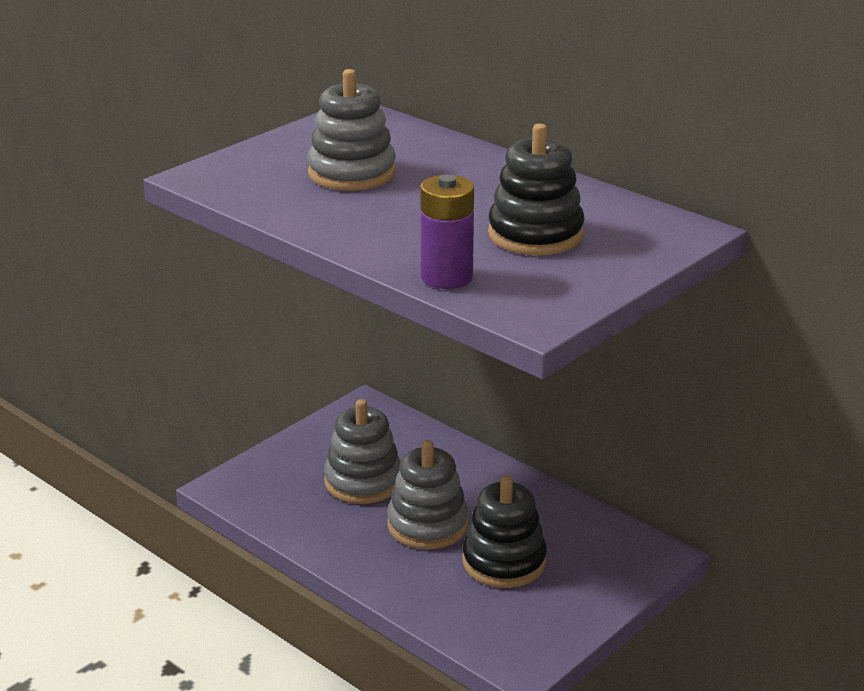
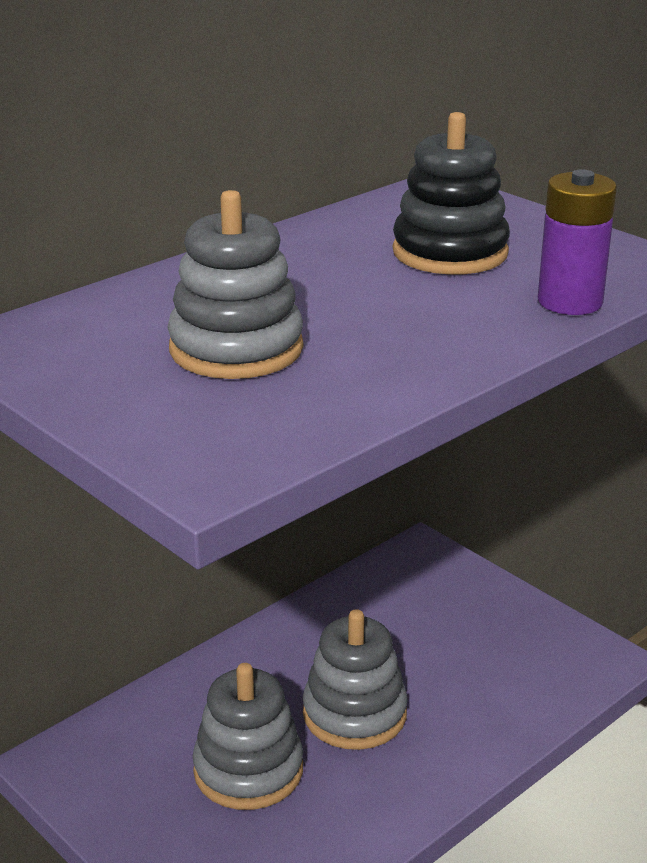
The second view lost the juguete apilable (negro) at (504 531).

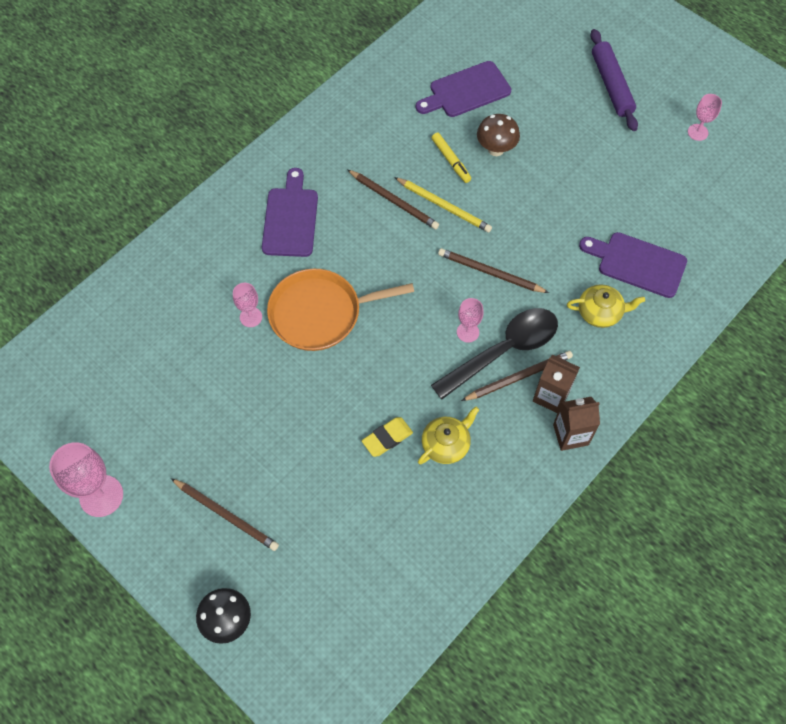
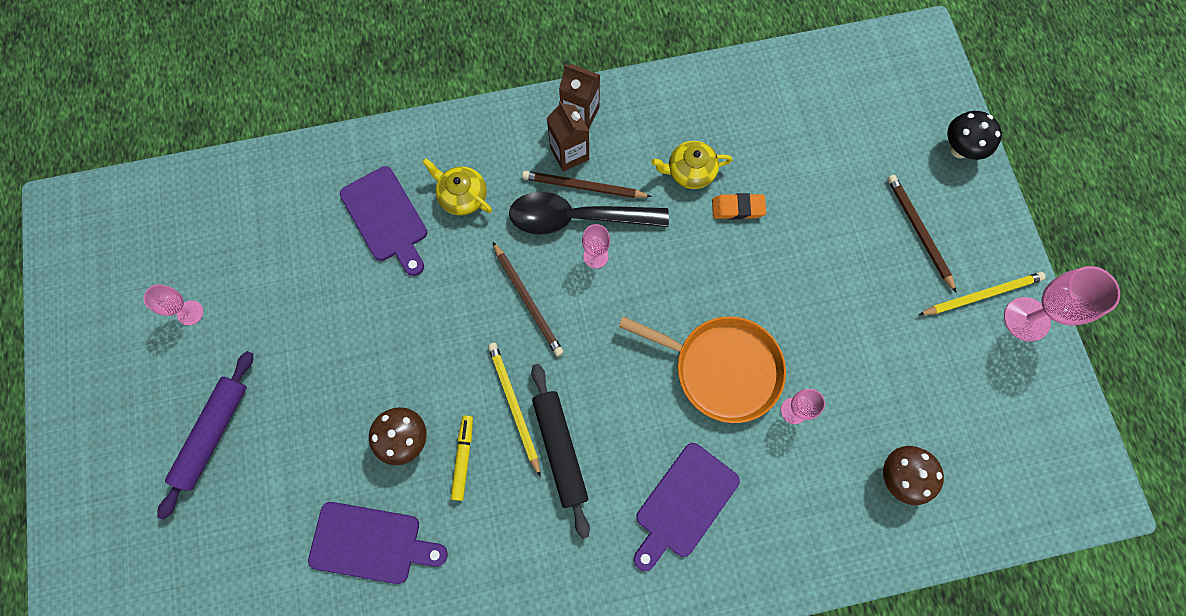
Where the lápiz (marrón) stood at (393 199), the rodillo (negro) came to stand at (560 451).
What was the goma de borrar (amarillo) at (387 437) turned into the goma de borrar (naranja) at (739 206).
The second view gained the lápiz (amarillo) at (982 293).
The second view gained the seta (marrón) at (913 475).

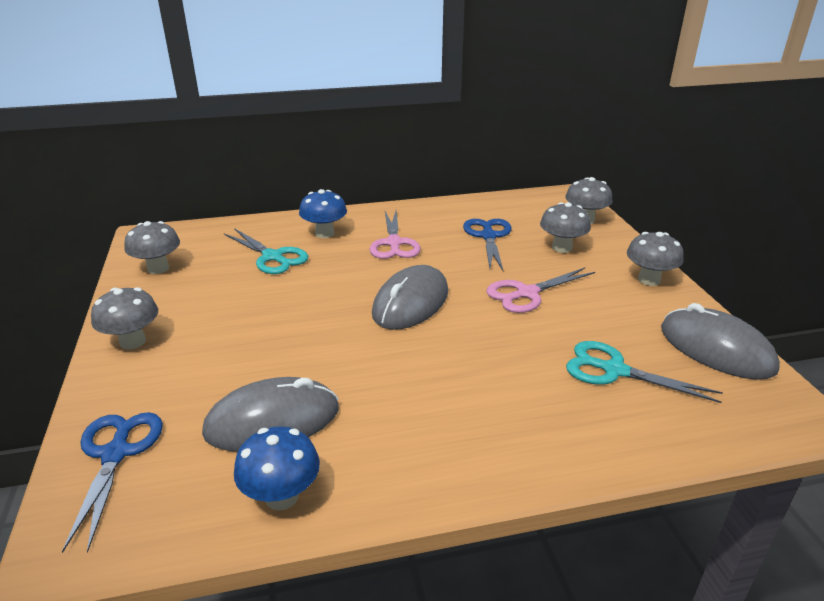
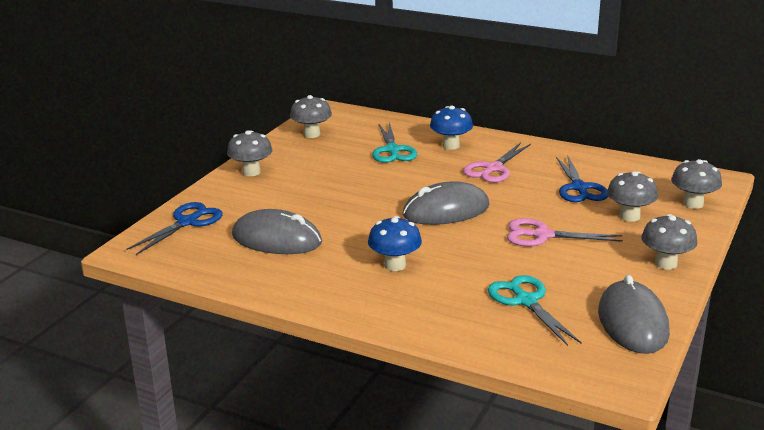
The tijeras (azul) at (487 245) ended up facing another way, 135 degrees clockwise from before.
The seta (azul) ended up elsewhere, having gone from (277 468) to (395 243).

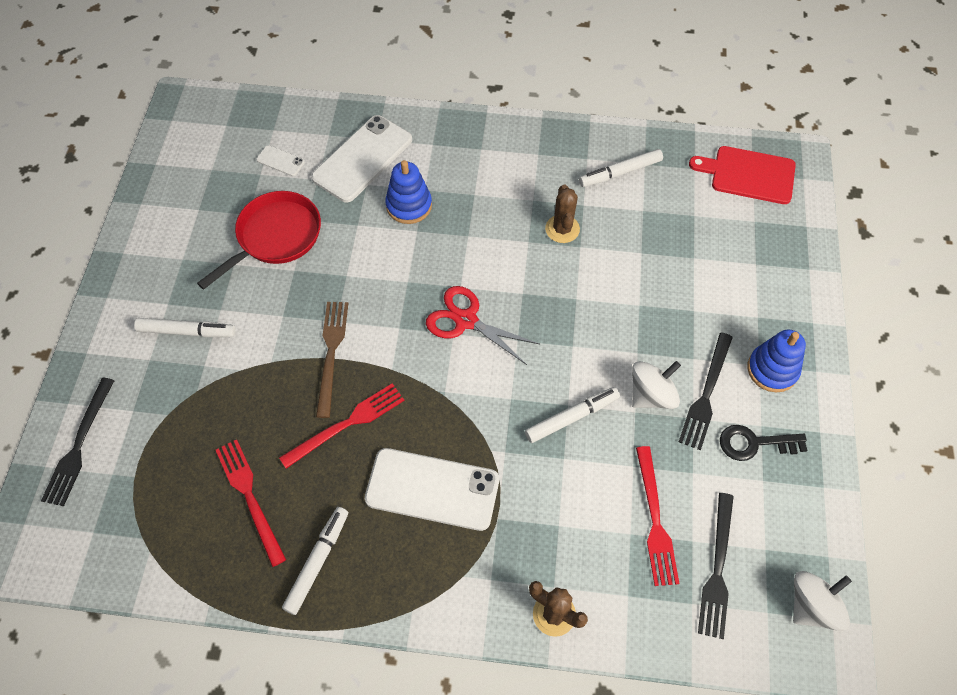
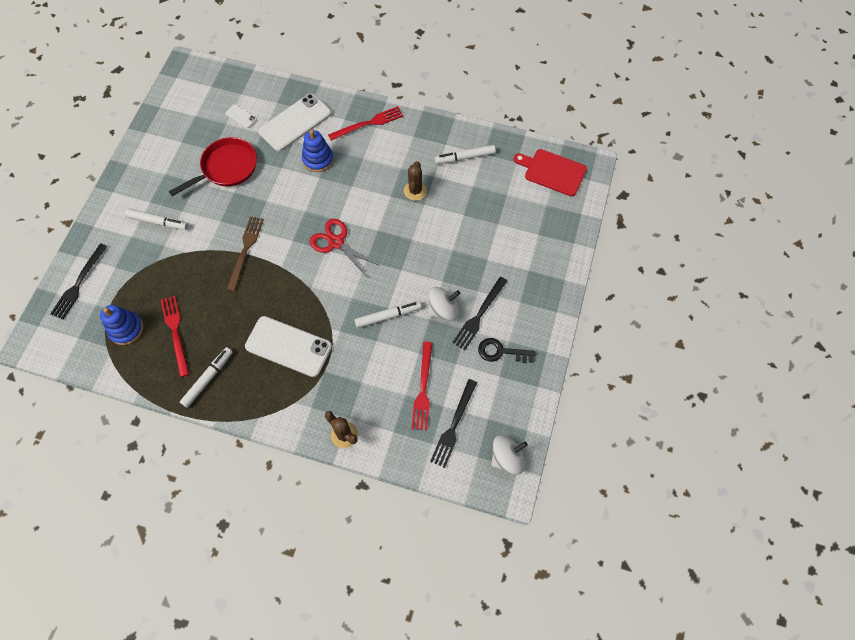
The juguete apilable (azul) ended up elsewhere, having gone from (776 361) to (121 325).
The tenedor (rojo) ended up elsewhere, having gone from (342 425) to (365 123).

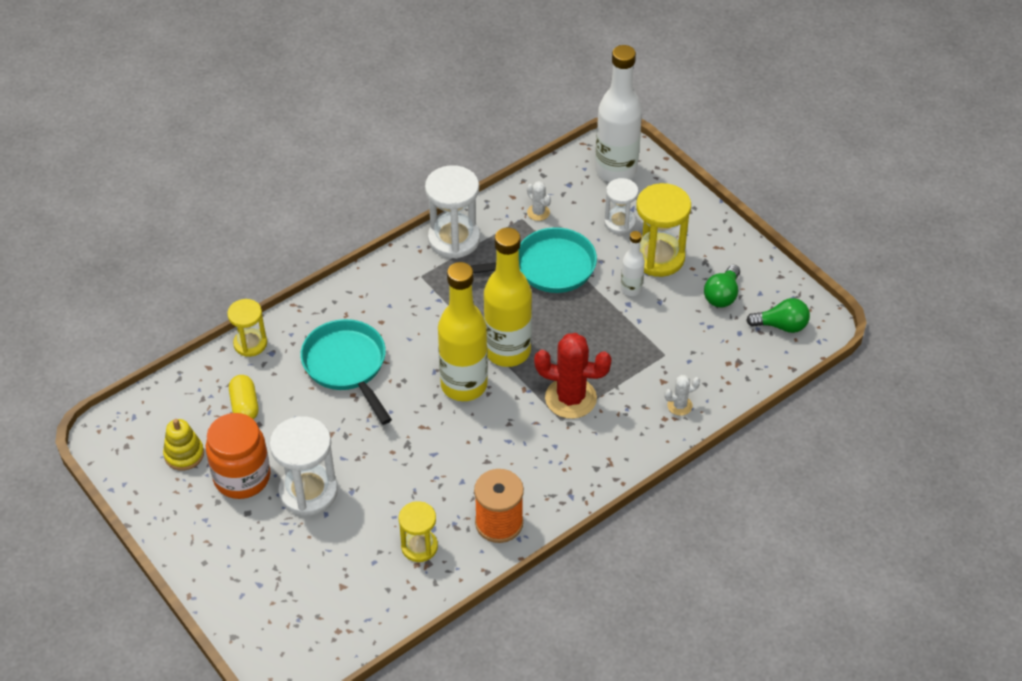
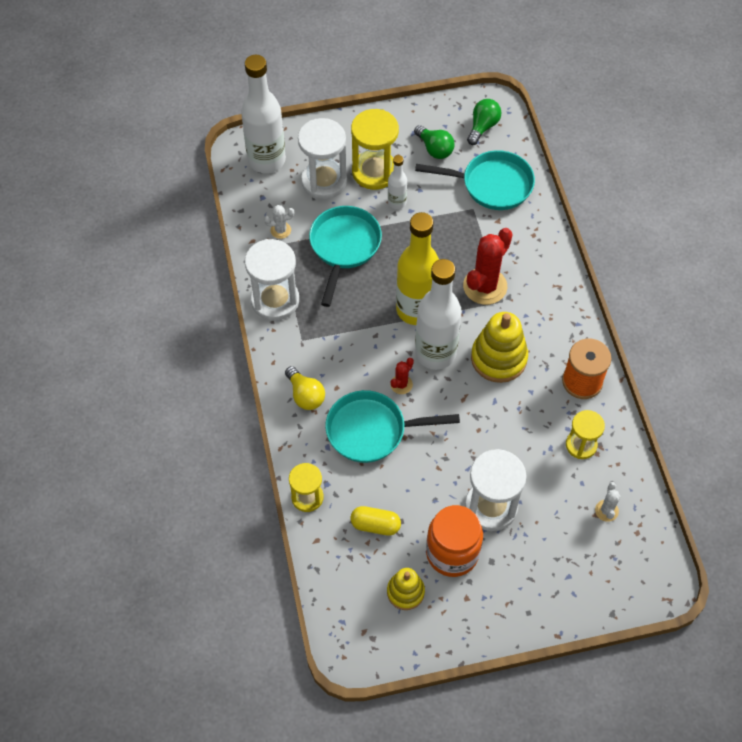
The size of the reloj de arena (blanco) at (621 206) changed by a factor of 1.64.
What was the botella (amarillo) at (463 331) turned into the botella (blanco) at (438 314).
The cactus (blanco) ended up elsewhere, having gone from (682 395) to (607 502).
The second view gained the sartén (turquesa) at (475 180).
The second view gained the juguete apilable (amarillo) at (499 347).
The second view gained the cactus (rojo) at (402 376).
The second view gained the bombilla (amarillo) at (305 388).

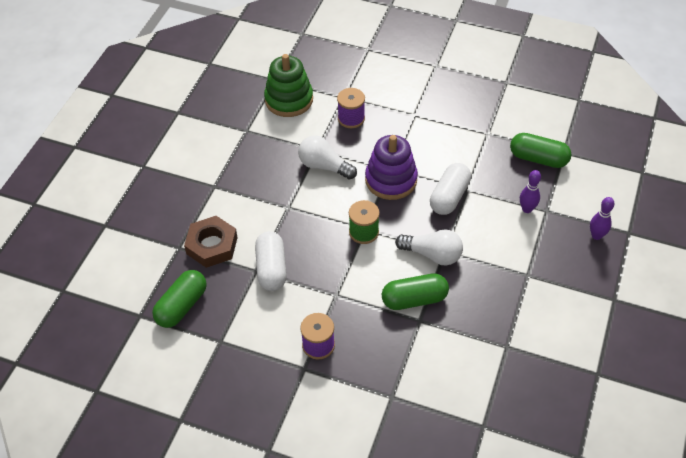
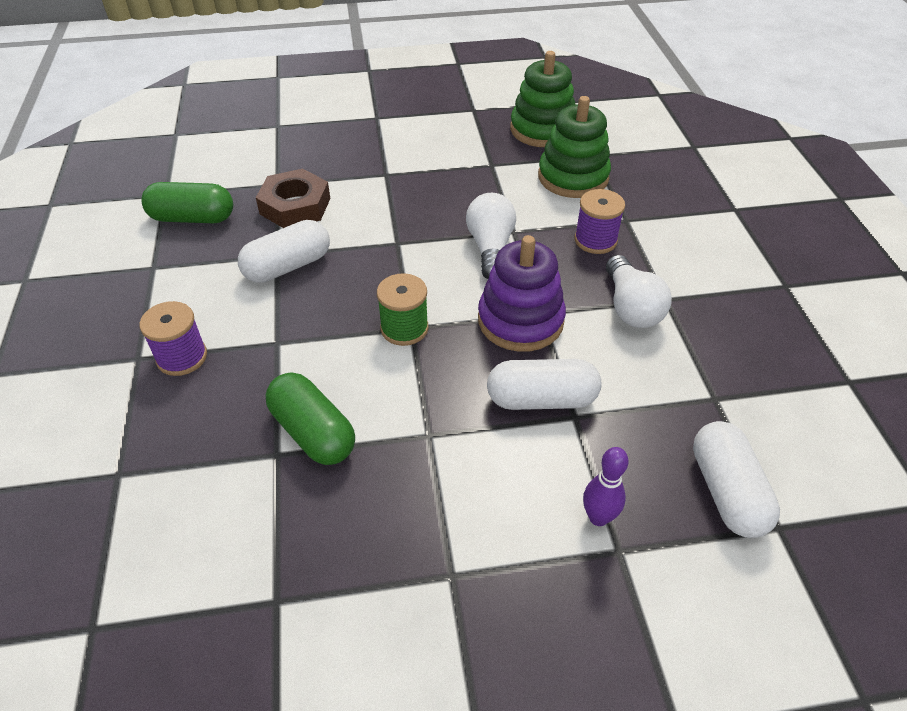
What was the cápsula (verde) at (540 150) turned into the cápsula (blanco) at (736 479).
The second view lost the bolo (morado) at (602 218).
The bombilla (blanco) ended up elsewhere, having gone from (429 247) to (639 291).
The second view gained the juguete apilable (verde) at (543 99).

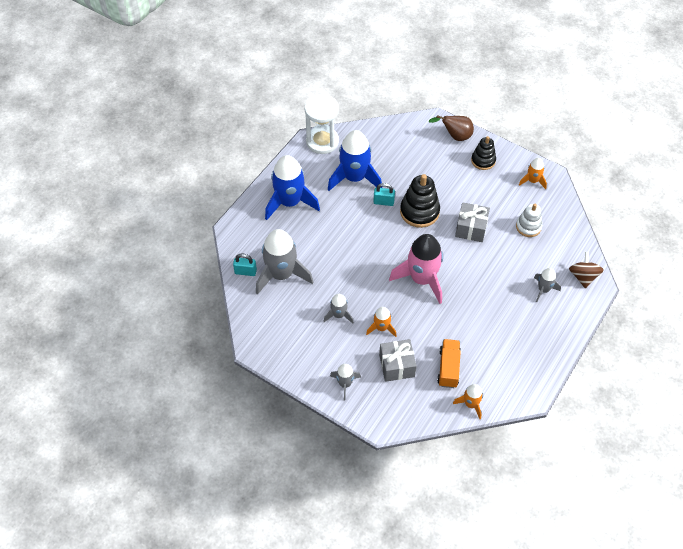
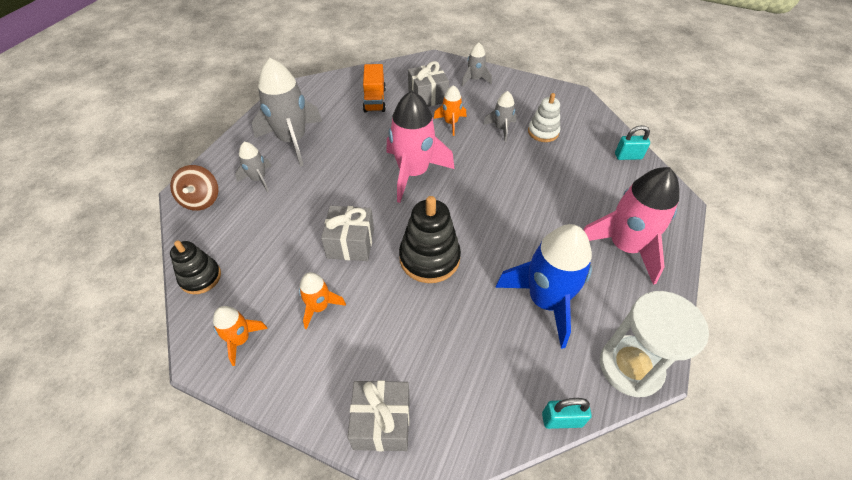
Where the pera (marrón) stood at (451 128), the regalo (gris) came to stand at (379 415).
The juguete apilable (negro) ended up elsewhere, having gone from (483 153) to (195 267).
What was the cohete (azul) at (292 187) turned into the cohete (rosa) at (631 226).
The candado (turquesa) ended up elsewhere, having gone from (384 194) to (567 413).
The juguete apilable (blanco) ended up elsewhere, having gone from (529 220) to (544 117).
The cohete (gris) ended up elsewhere, having gone from (284 262) to (287 112).
The cohete (naranja) ended up elsewhere, having gone from (468 401) to (322 300).

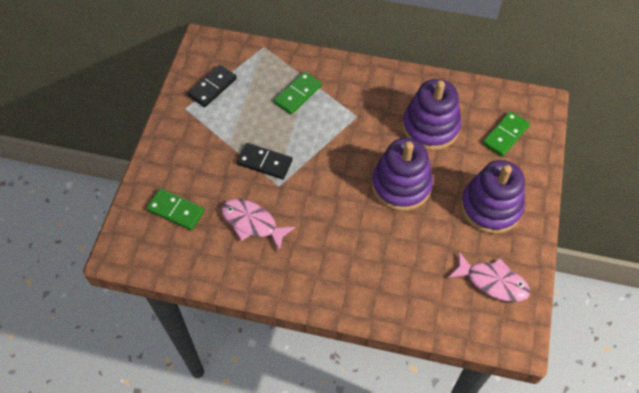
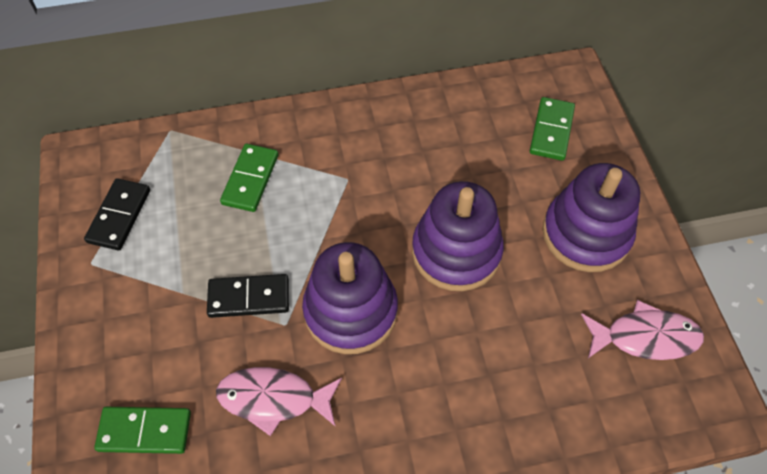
The juguete apilable (morado) ended up elsewhere, having gone from (431 115) to (350 298).

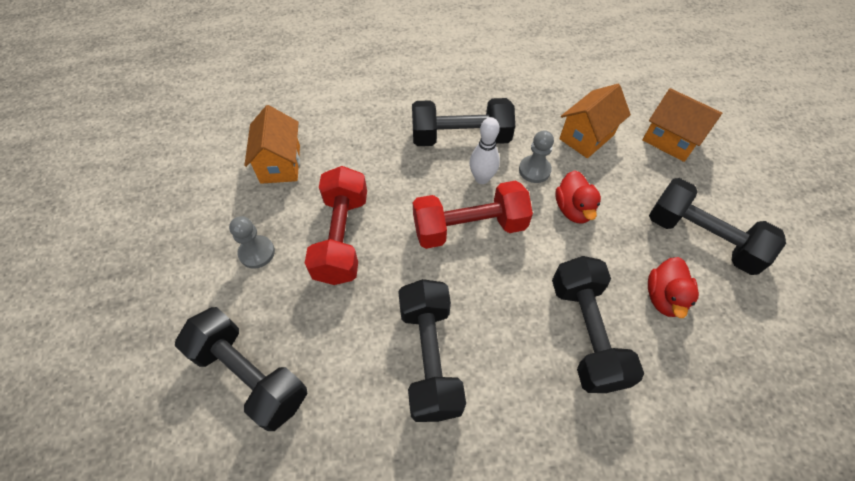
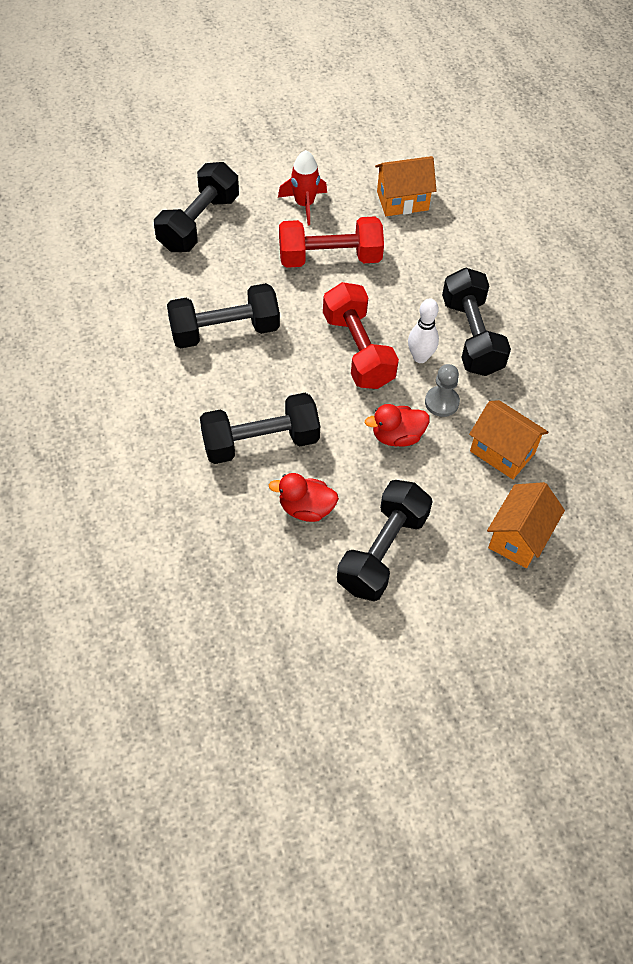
Where the peón (gris) stood at (252 242), the cohete (rojo) came to stand at (302 187).

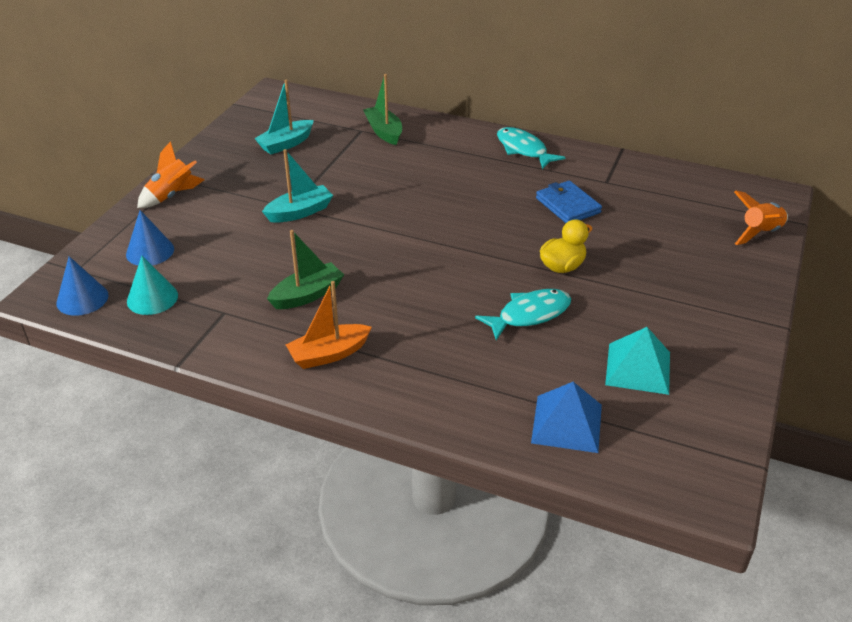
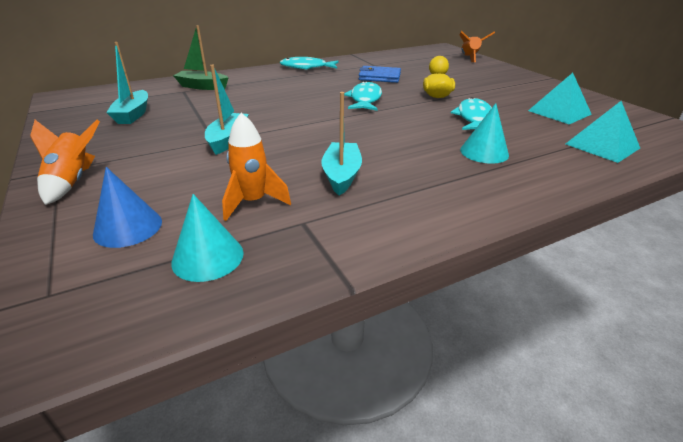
What was the barco (verde) at (305 269) turned into the barco (turquesa) at (341 143).
The second view lost the cono (azul) at (82 286).
The second view lost the barco (naranja) at (329 325).
What was the pirámide (azul) at (566 417) turned into the pirámide (turquesa) at (603 132).
The second view gained the pez (turquesa) at (363 96).
The second view gained the cono (turquesa) at (484 133).
The second view gained the cohete (naranja) at (256 167).

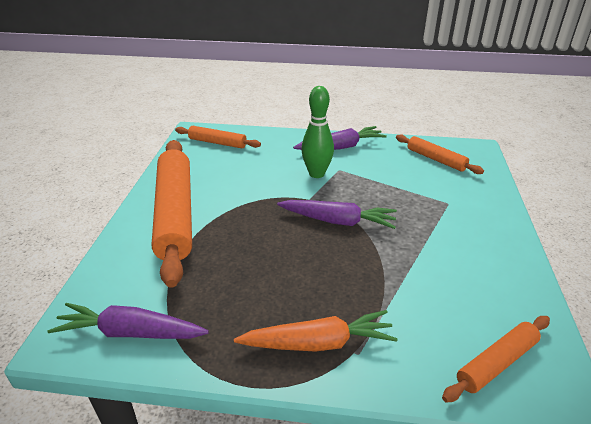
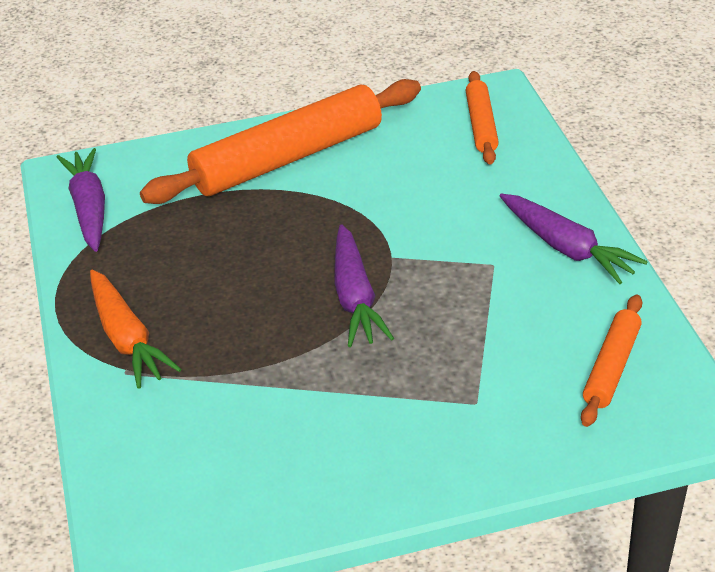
The second view lost the bolo (verde) at (317 132).
The second view lost the rodillo (naranja) at (496 359).

